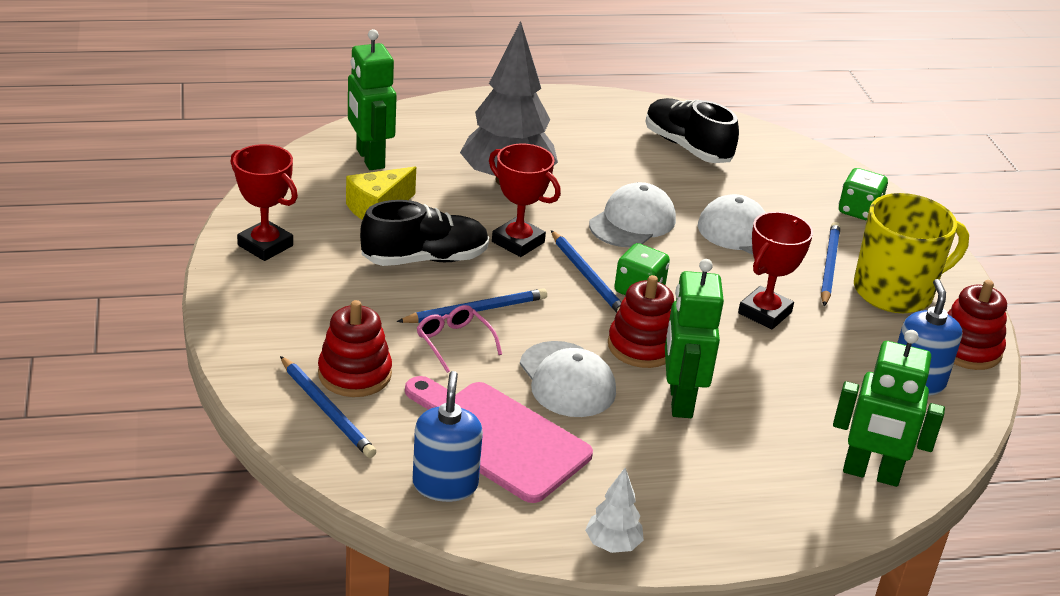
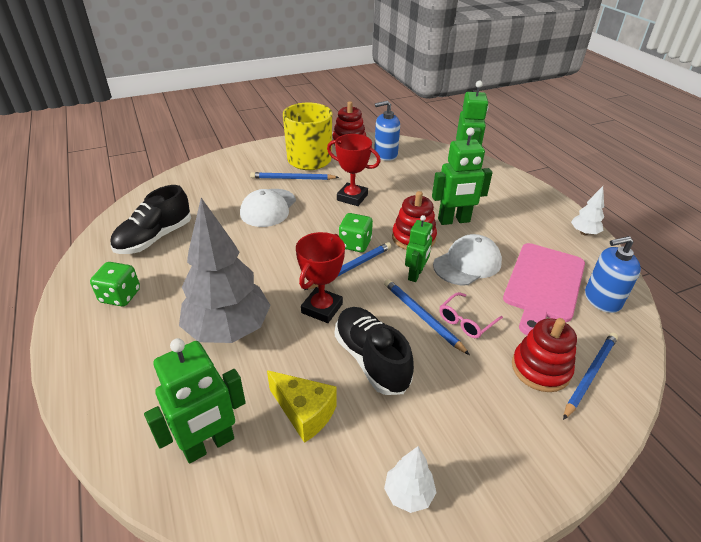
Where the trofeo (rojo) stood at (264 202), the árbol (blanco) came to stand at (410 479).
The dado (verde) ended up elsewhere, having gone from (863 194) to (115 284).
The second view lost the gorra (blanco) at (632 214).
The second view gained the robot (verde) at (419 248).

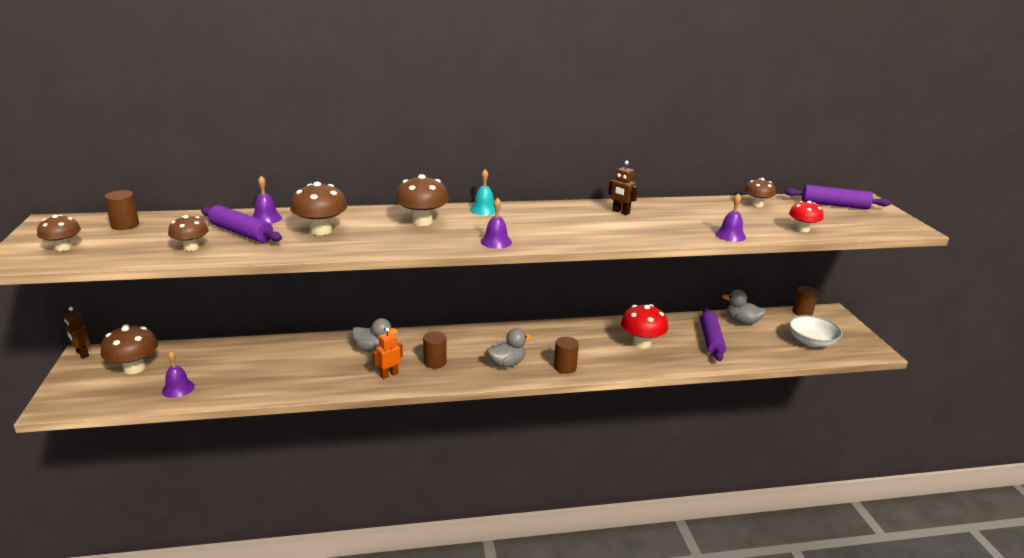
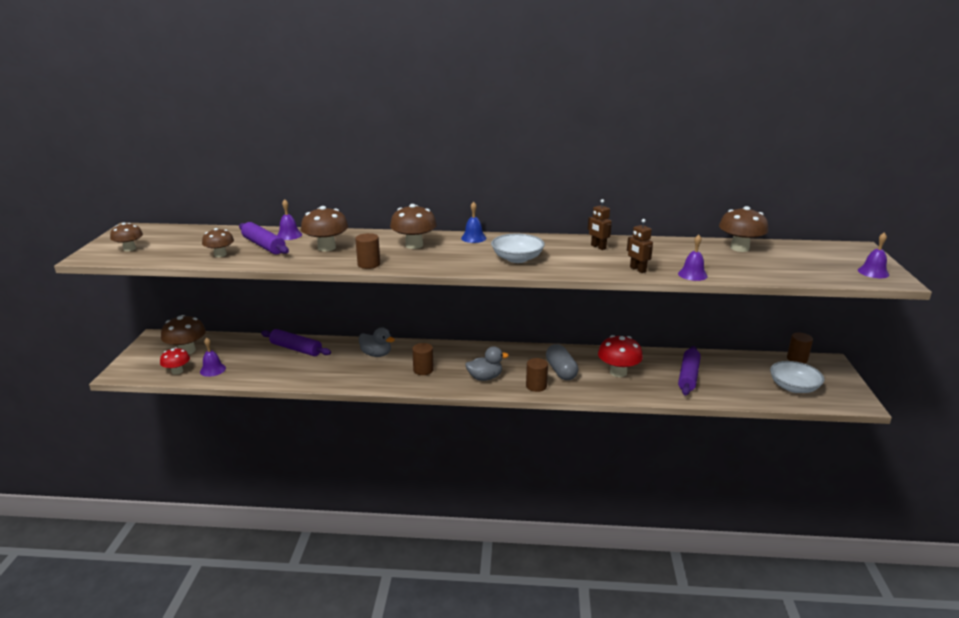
What was the campana (turquesa) at (482 192) turned into the campana (azul) at (473 222).
The size of the seta (marrón) at (760 192) changed by a factor of 1.57.
The rodillo (morado) ended up elsewhere, having gone from (837 197) to (296 342).
The cilindro (marrón) ended up elsewhere, having gone from (121 210) to (367 251).
The campana (morado) ended up elsewhere, having gone from (496 223) to (873 255).
The seta (rojo) ended up elsewhere, having gone from (806 216) to (175 361).
The second view lost the pato (gris) at (744 307).
The robot (marrón) ended up elsewhere, having gone from (77 333) to (640 246).
The second view lost the robot (naranja) at (387 353).
The second view gained the cuenco (blanco) at (518 248).
The second view gained the cápsula (gris) at (562 362).

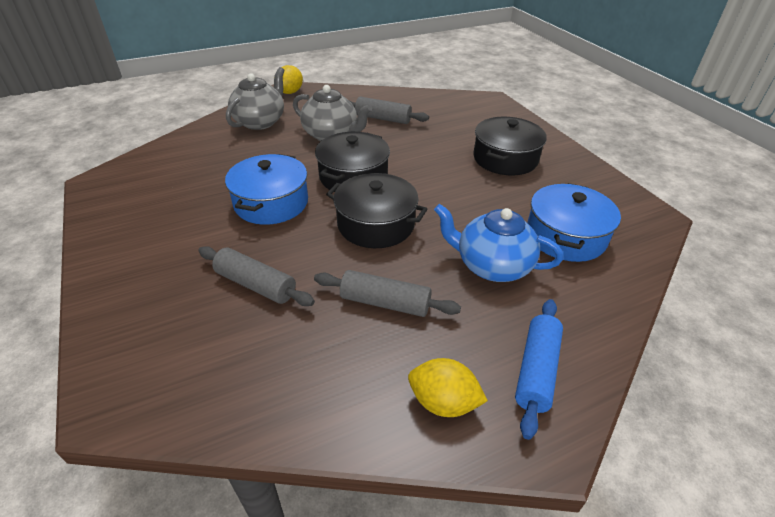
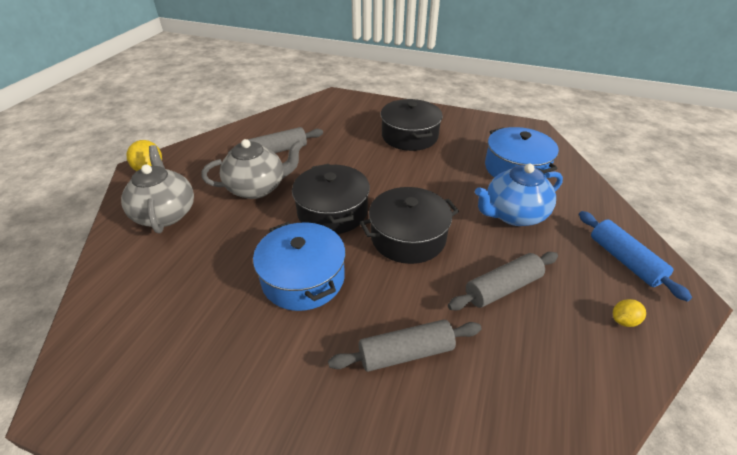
The size of the limón (amarillo) at (448 387) changed by a factor of 0.59.

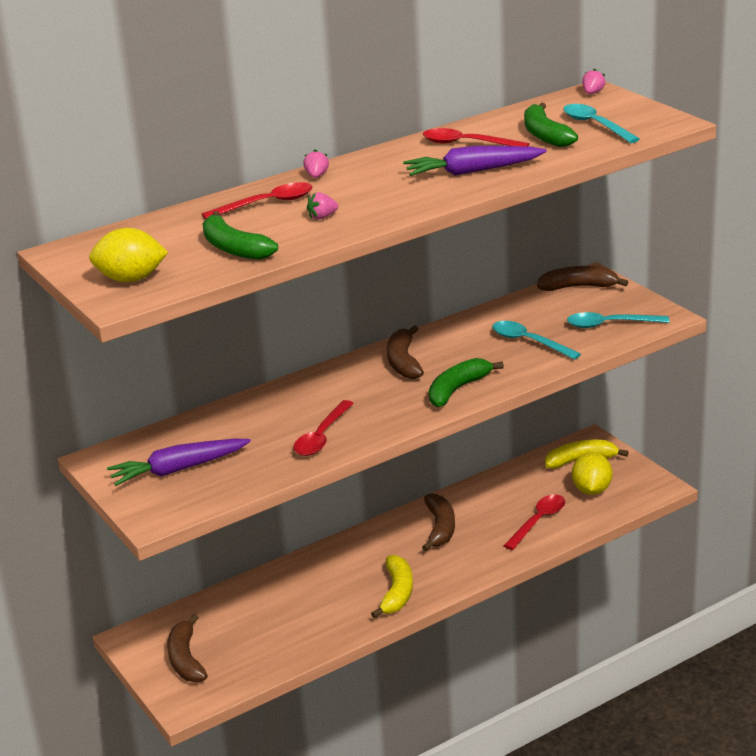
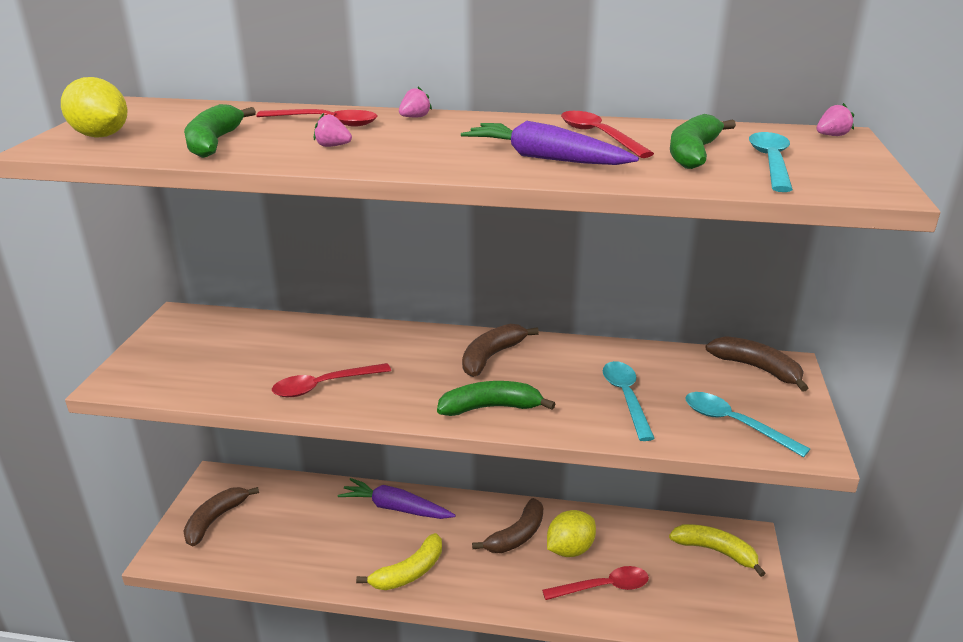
The zanahoria (morado) ended up elsewhere, having gone from (179 462) to (396 498).
The limón (amarillo) ended up elsewhere, having gone from (592 473) to (571 533).

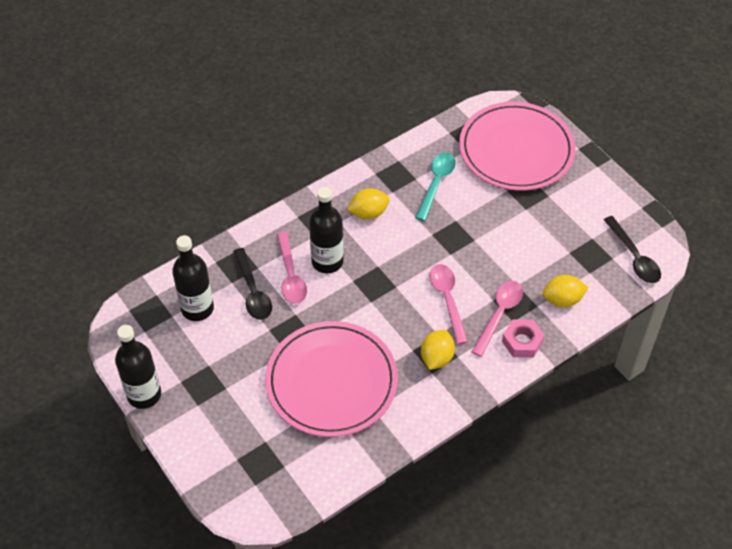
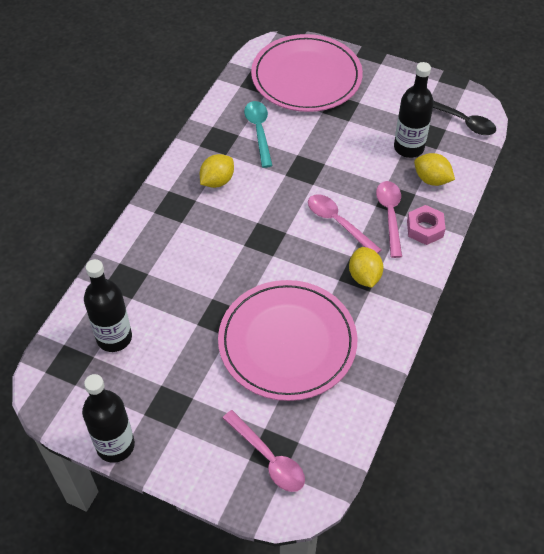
The botella (negro) ended up elsewhere, having gone from (326 230) to (414 110).
The cuchara (rosa) ended up elsewhere, having gone from (292 267) to (264 451).
The second view lost the cuchara (negro) at (252 284).
The limón (amarillo) at (565 291) ended up facing another way, 75 degrees clockwise from before.

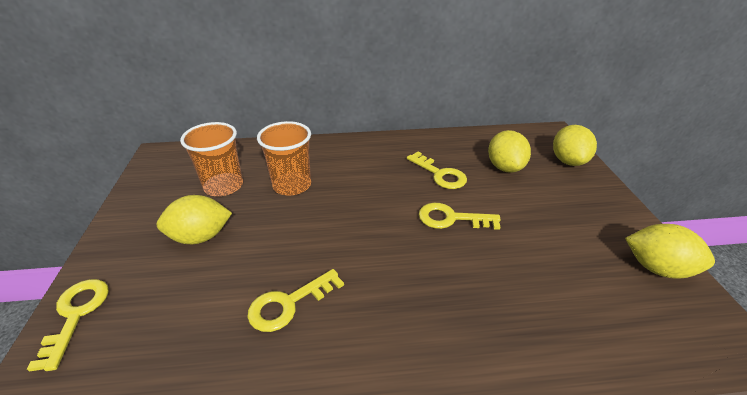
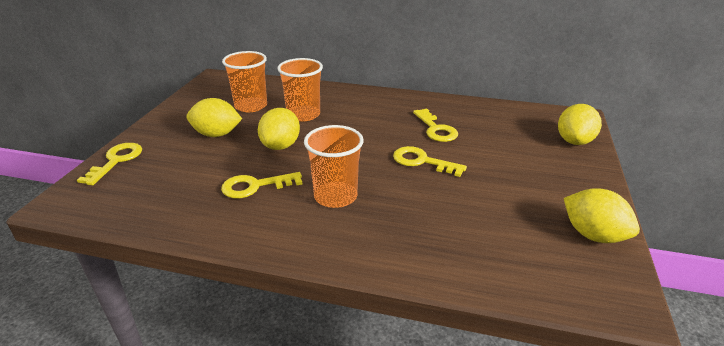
The limón (amarillo) ended up elsewhere, having gone from (509 151) to (279 129).
The second view gained the vaso (naranja) at (334 166).

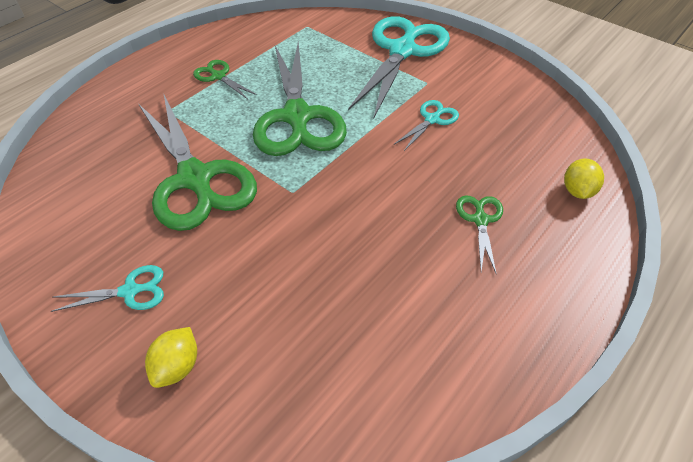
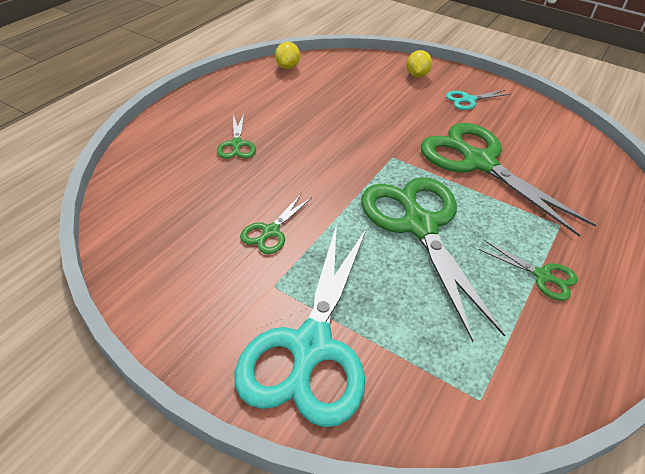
What was the tijeras (turquesa) at (427 125) turned into the tijeras (verde) at (276 224).
The limón (amarillo) ended up elsewhere, having gone from (584 178) to (287 55).

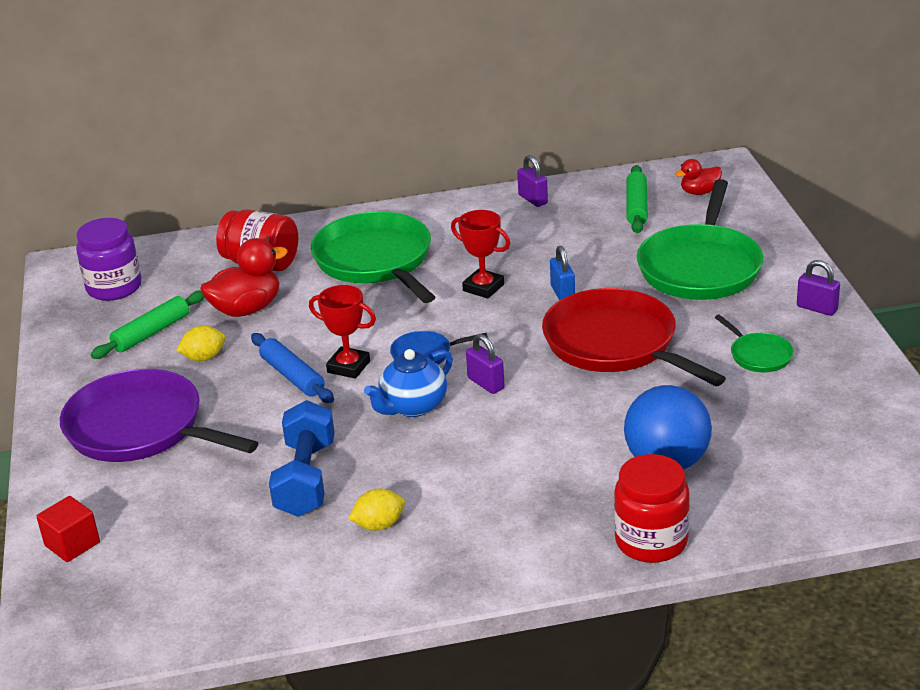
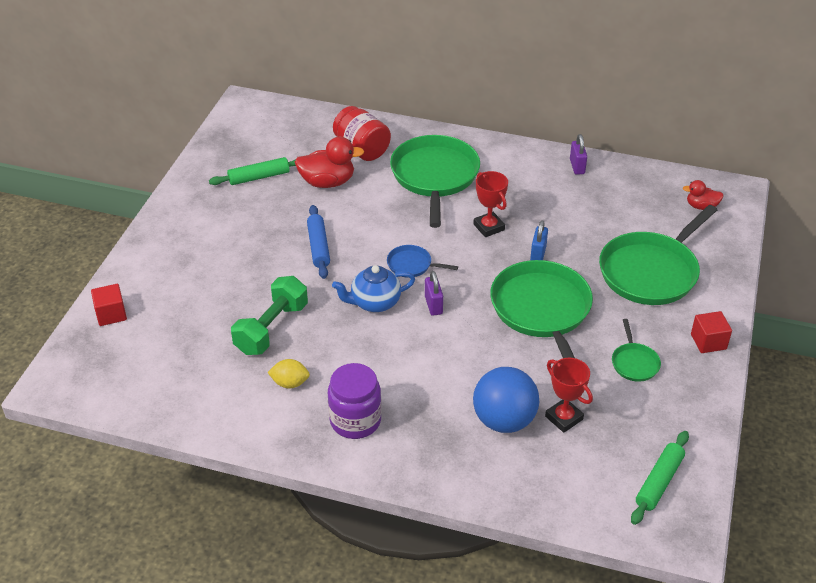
The rodillo (verde) ended up elsewhere, having gone from (637 199) to (660 478).
The tarro (morado) ended up elsewhere, having gone from (109 259) to (355 401).
Where the candado (morado) stood at (818 288), the cubo (rojo) came to stand at (711 332).
The trofeo (rojo) ended up elsewhere, having gone from (342 332) to (569 395).
What was the sartén (rojo) at (634 337) turned into the sartén (verde) at (541 309).
The second view lost the limón (amarillo) at (200 343).
The second view lost the sartén (morado) at (159 415).
What was the mancuerna (azul) at (302 458) turned into the mancuerna (verde) at (269 315).
The second view lost the tarro (rojo) at (652 508).

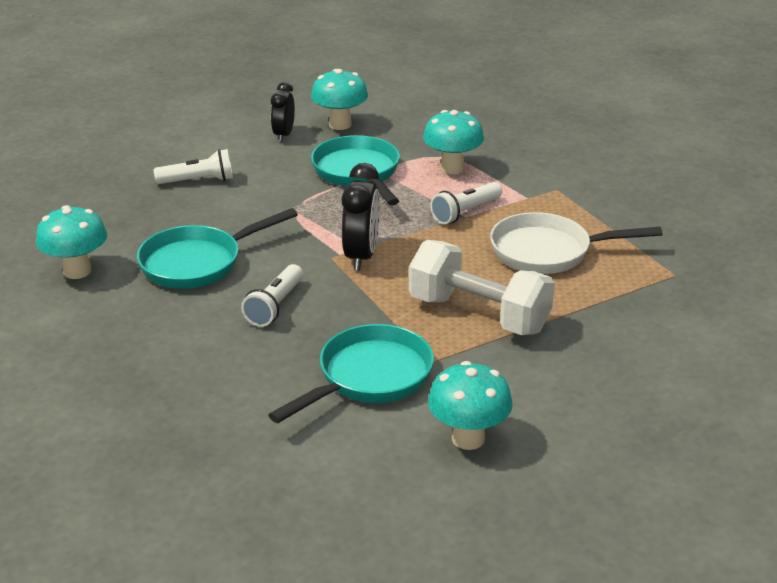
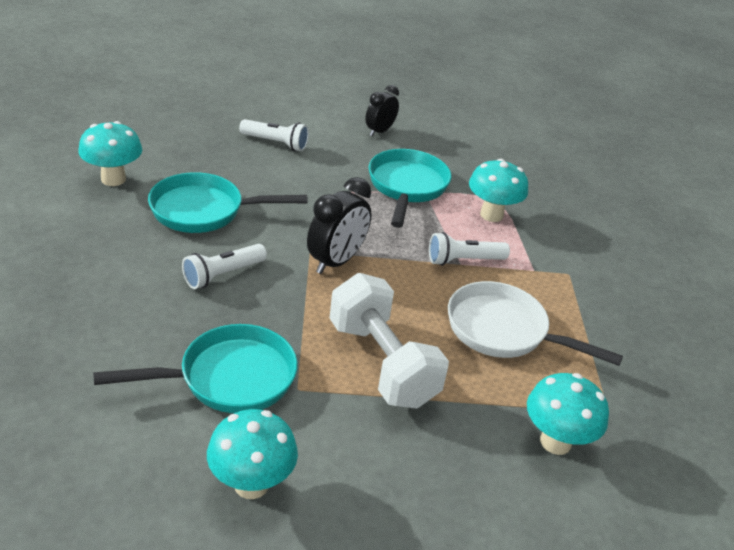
The seta (turquesa) ended up elsewhere, having gone from (339 99) to (568 414).

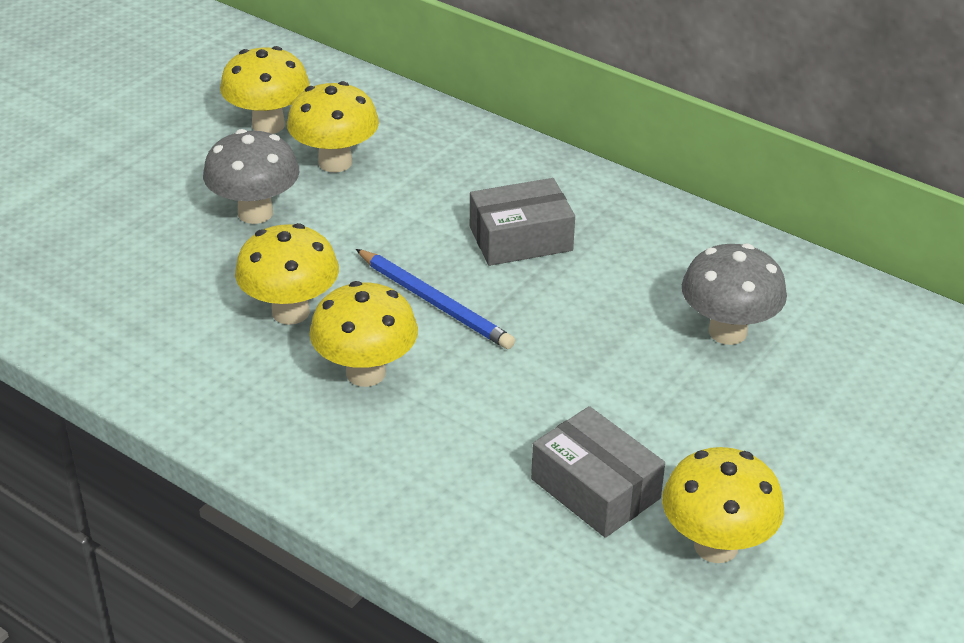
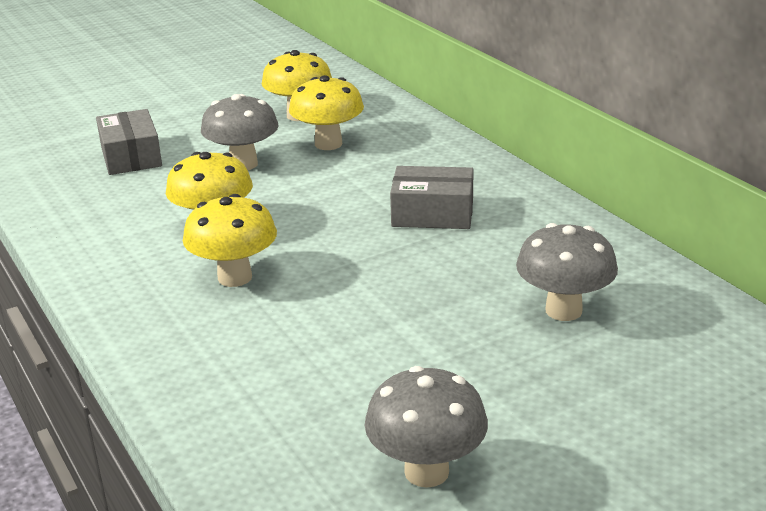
The second view lost the lápiz (azul) at (435 299).
The caja (gris) ended up elsewhere, having gone from (598 472) to (129 142).
What was the seta (amarillo) at (723 505) turned into the seta (gris) at (426 427).

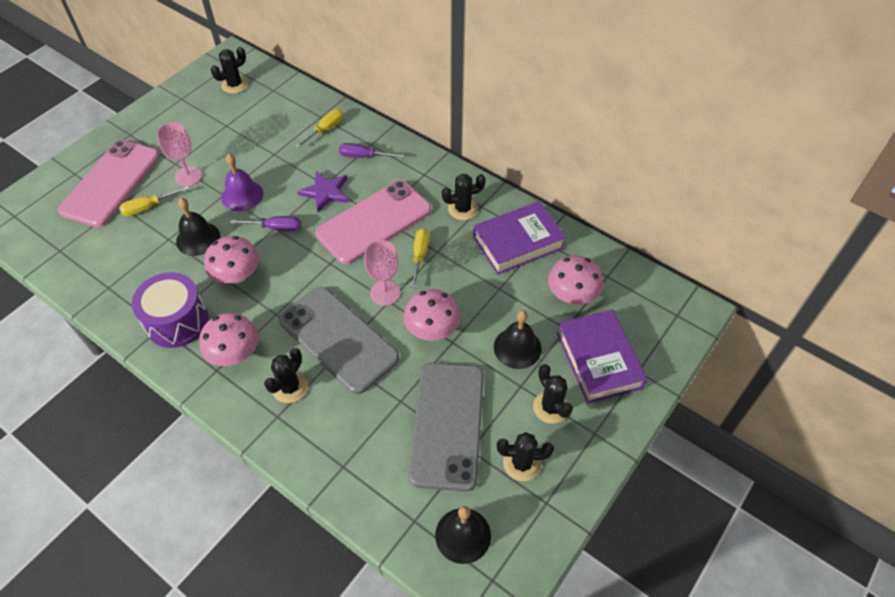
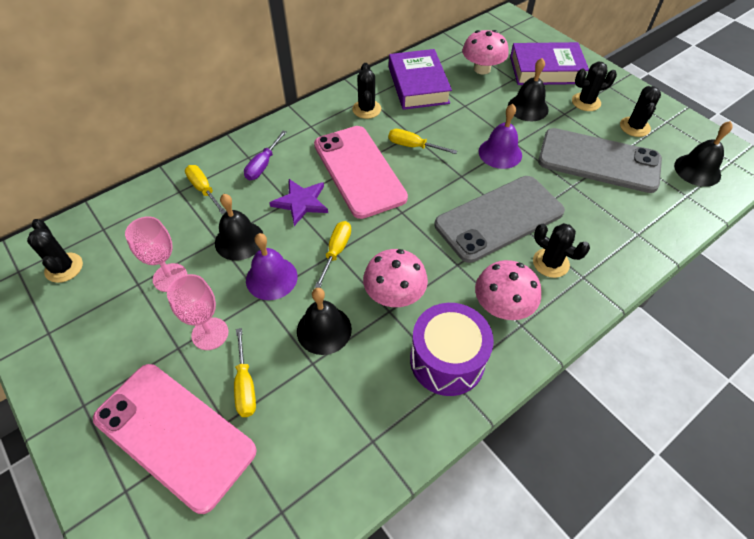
What was the destornillador (morado) at (265 223) turned into the destornillador (amarillo) at (333 254).
The copa (rosa) ended up elsewhere, having gone from (382 273) to (156 254).
Where the seta (rosa) stood at (432 315), the campana (morado) came to stand at (500 136).
The second view gained the campana (negro) at (239 227).

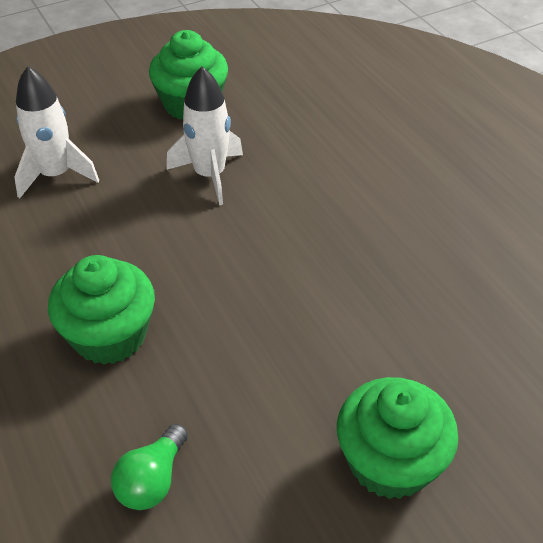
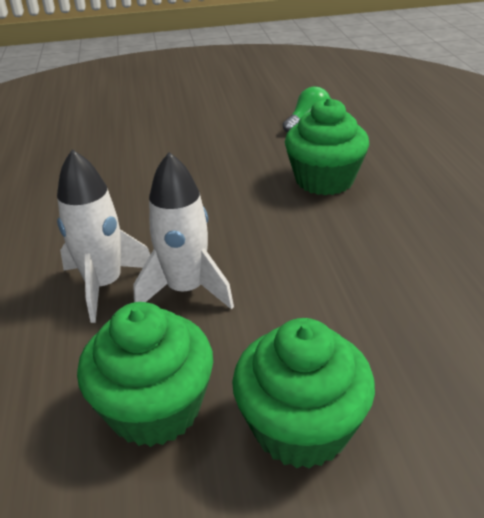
The cohete (blanco) ended up elsewhere, having gone from (56 132) to (103 236).
The magdalena (verde) ended up elsewhere, having gone from (398 438) to (303 393).

